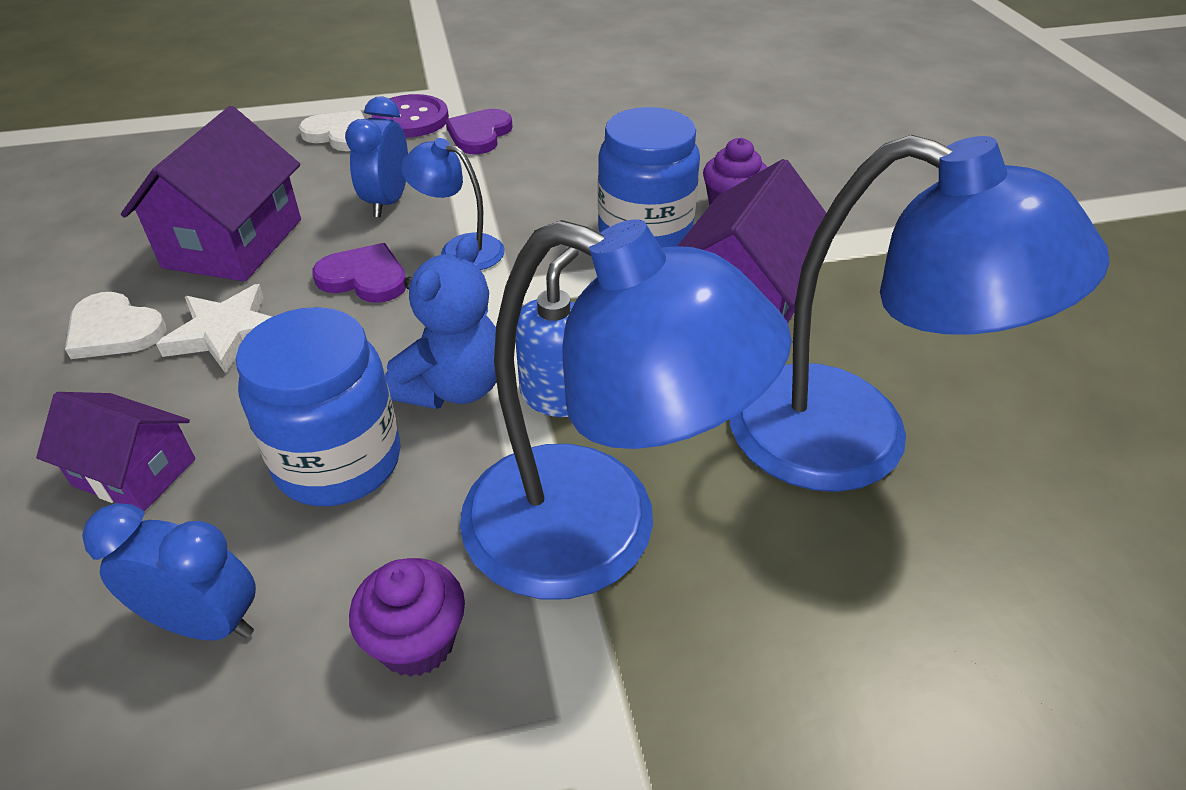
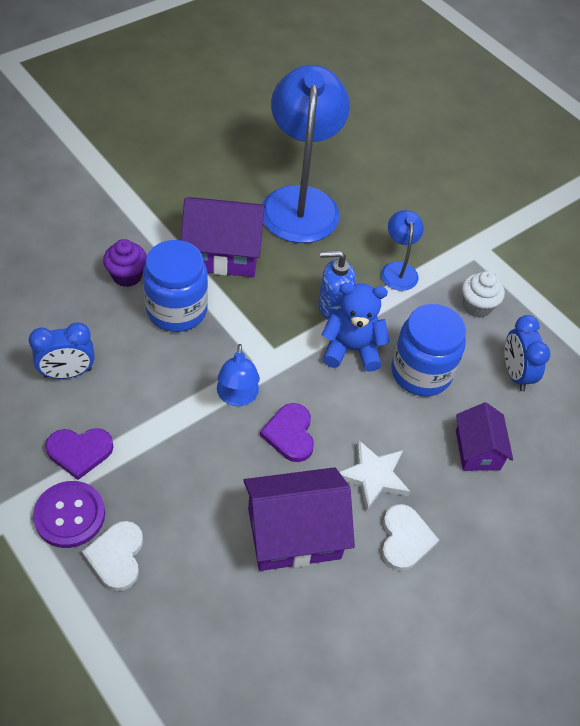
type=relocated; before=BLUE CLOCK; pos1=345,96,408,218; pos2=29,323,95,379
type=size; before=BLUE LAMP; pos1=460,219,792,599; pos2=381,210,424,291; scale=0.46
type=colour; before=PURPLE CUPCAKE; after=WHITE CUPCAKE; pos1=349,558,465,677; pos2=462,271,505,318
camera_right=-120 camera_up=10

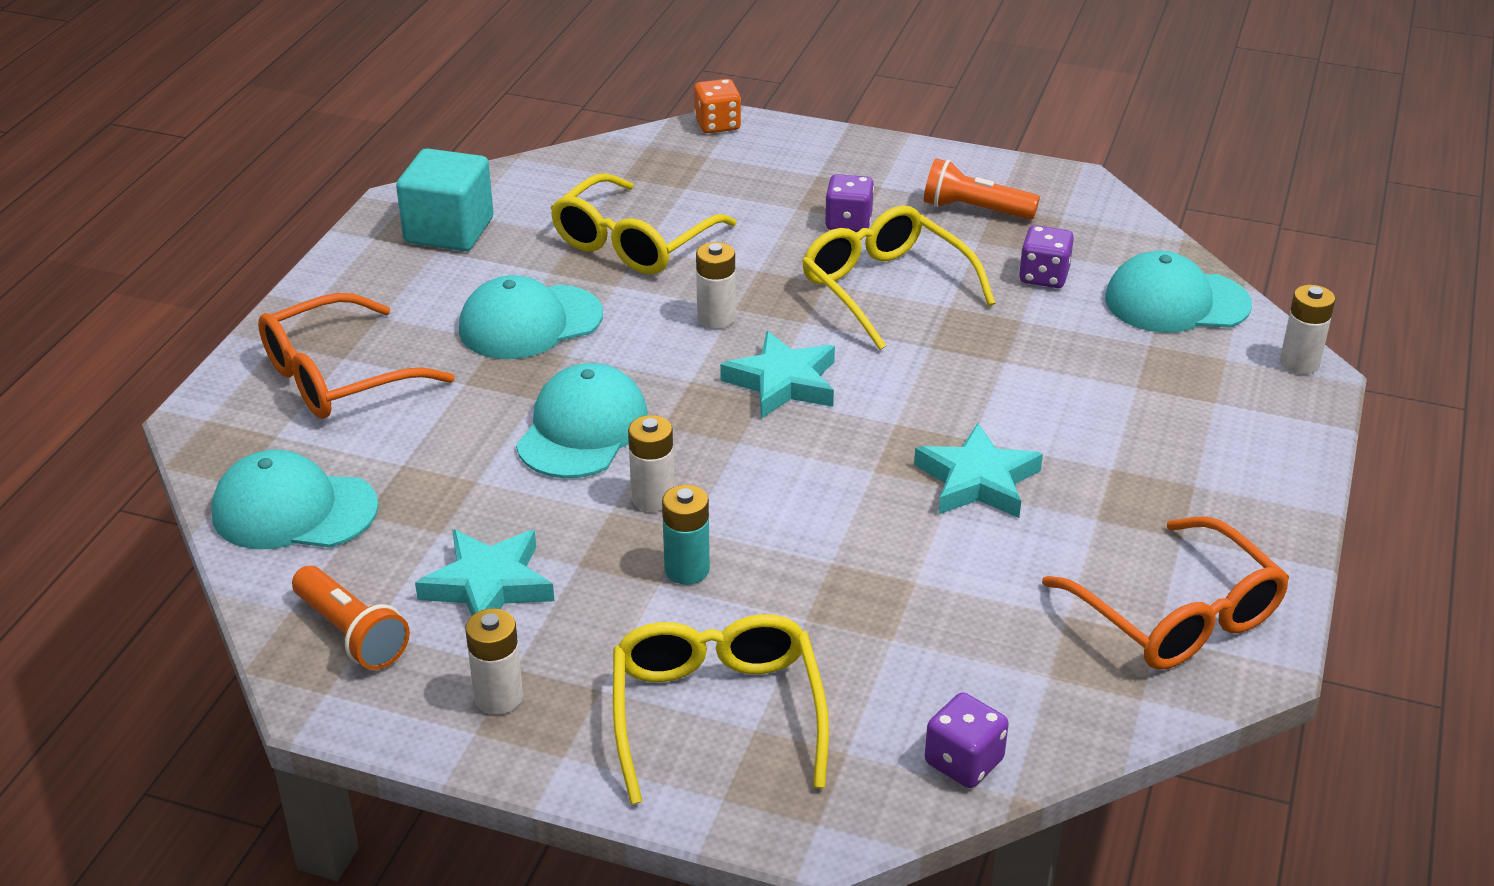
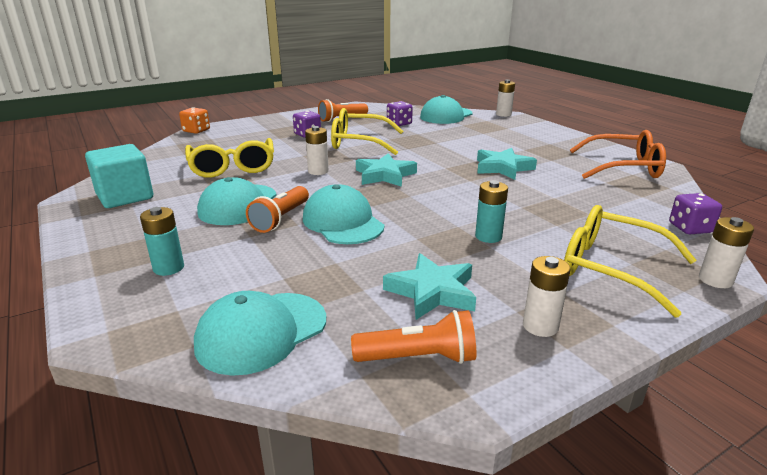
type=exchanged; before=ORANGE GLASSES; after=TURQUOISE BATTERY; pos1=258,293,455,419; pos2=140,207,184,276
type=appeared; after=ORANGE FLASHLIGHT; pos2=246,186,309,233
type=relocated; before=WHITE BATTERY; pos1=628,415,674,512; pos2=699,217,754,288
camera_right=-50 camera_up=-10

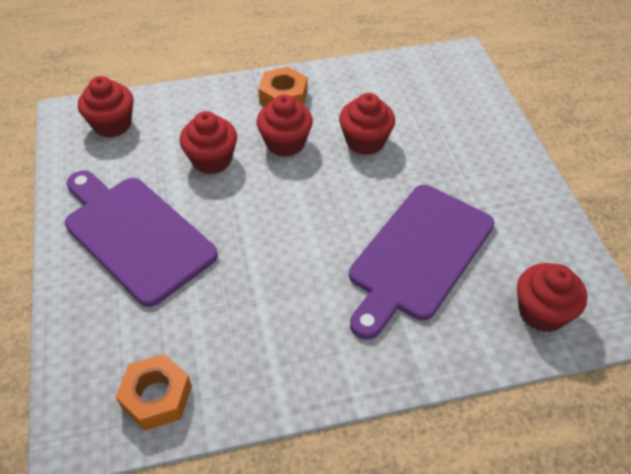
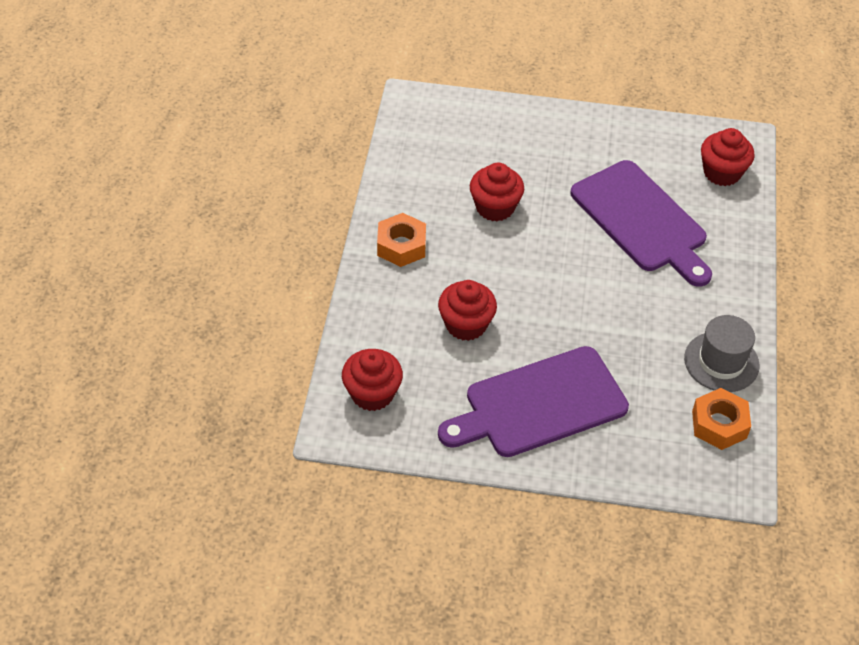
type=appeared; after=GREY HAT; pos2=684,315,760,392
type=missing; before=RED CUPCAKE; pos1=257,94,313,157
camera_right=-70 camera_up=0

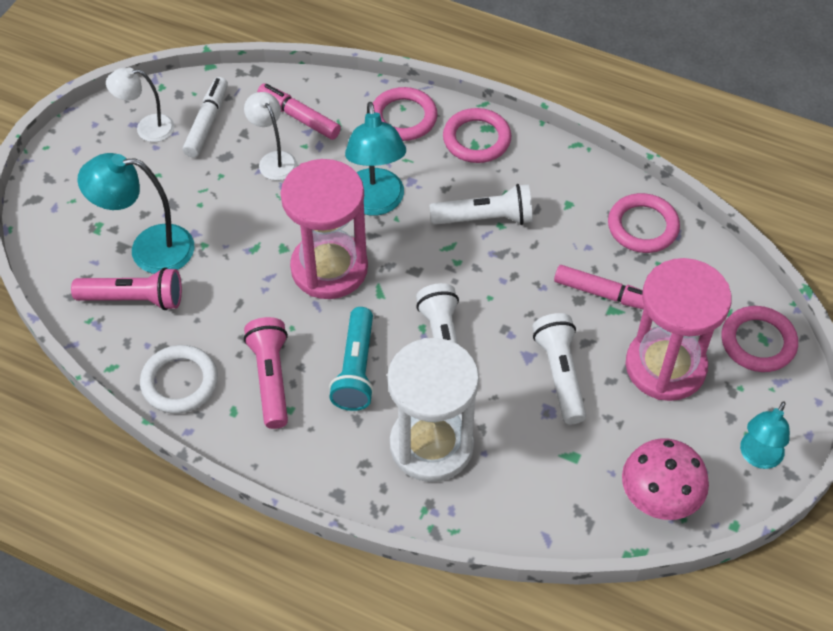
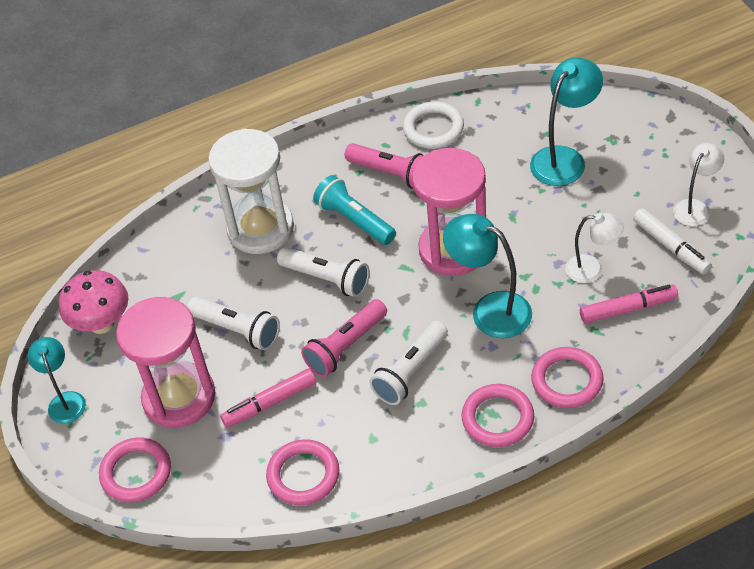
type=relocated; before=PINK FLASHLIGHT; pos1=71,267,182,310; pos2=301,299,387,377
camera_right=135 camera_up=-5

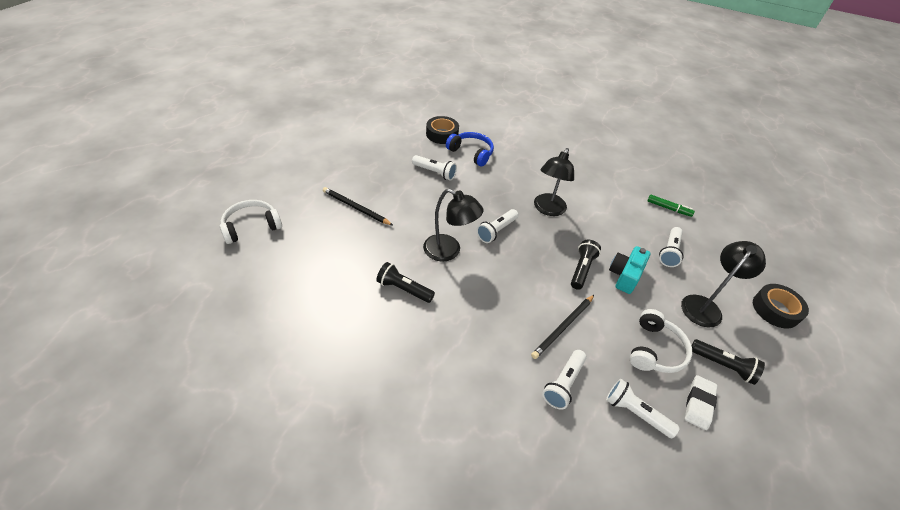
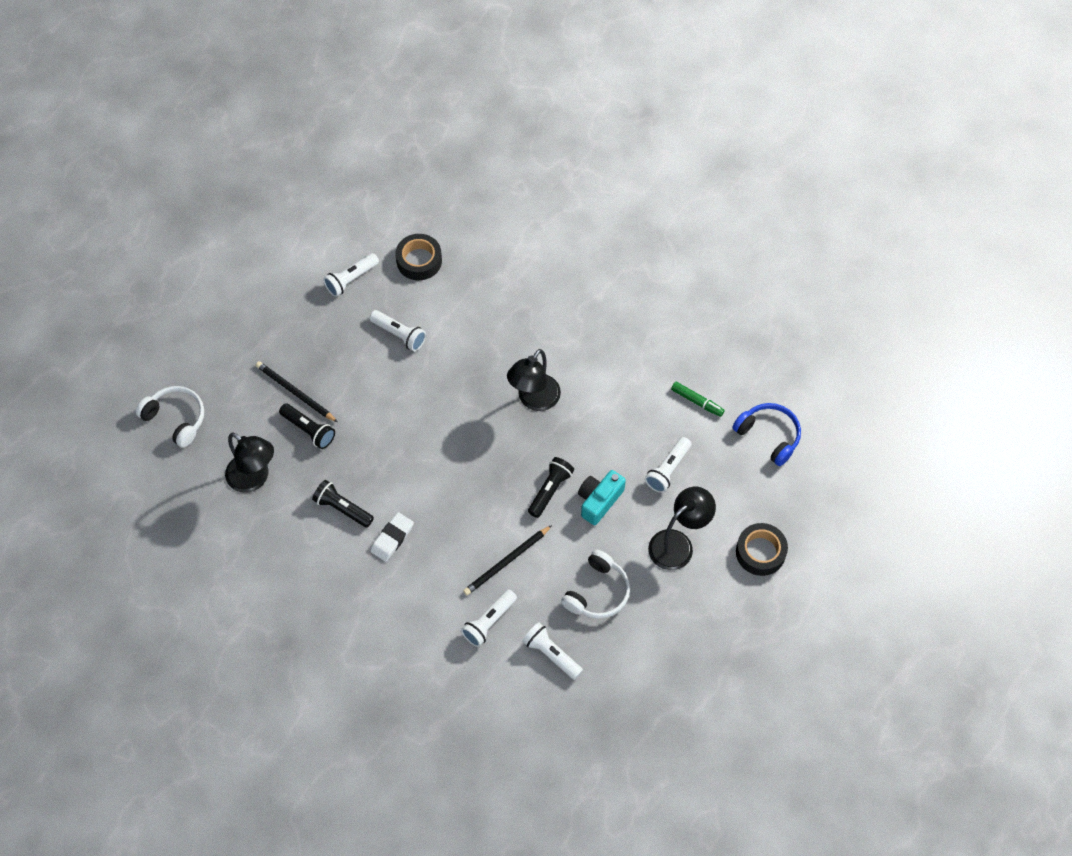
type=spun; before=WHITE HEADPHONES; pos1=220,200,282,244; pos2=136,386,204,448; turn=60
type=relocated; before=BLACK LAMP; pos1=423,189,484,262; pos2=225,432,274,493
type=relocated; before=BLACK FLASHLIGHT; pos1=691,339,765,385; pos2=279,403,335,449
type=relocated; before=WHITE FLASHLIGHT; pos1=476,209,518,243; pos2=323,253,379,297
type=relocated; before=WHITE ERASER; pos1=685,375,718,430; pos2=370,512,414,562
type=relocated; before=BLUE HEADPHONES; pos1=446,132,494,166; pos2=732,403,801,466
camera_right=10 camera_up=15

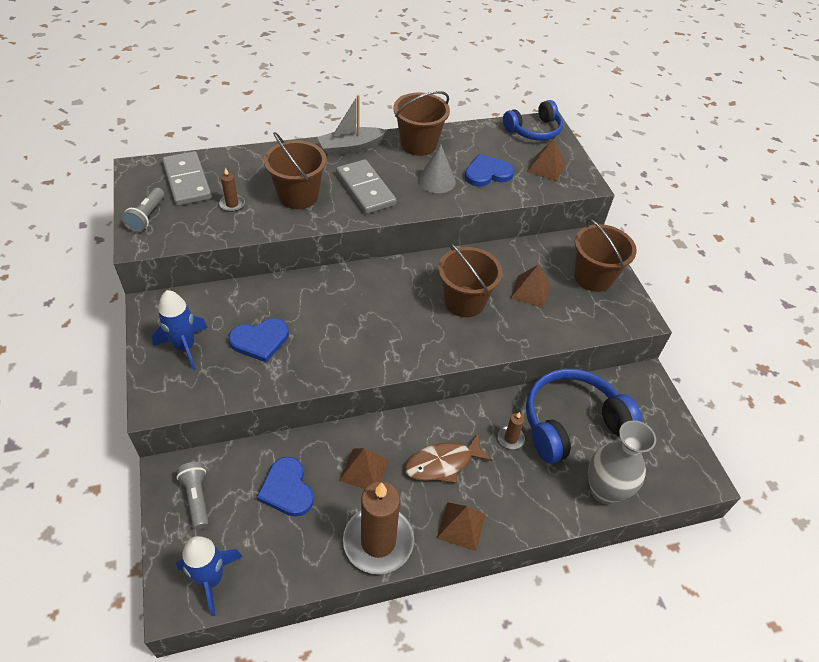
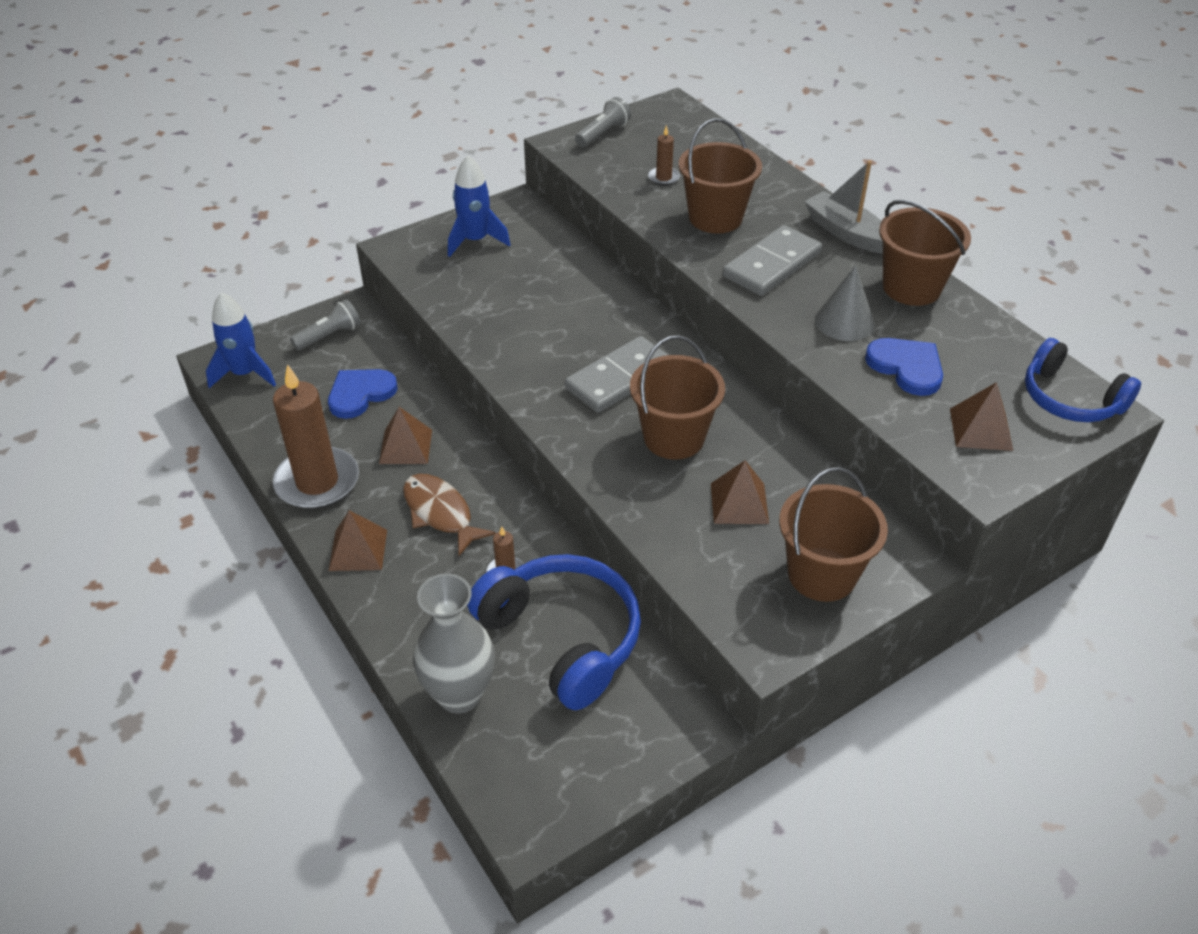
type=relocated; before=GREY DOMINO; pos1=162,151,212,206; pos2=565,336,668,413
type=spun; before=GREY FLASHLIGHT; pos1=122,188,165,232; pos2=575,97,631,147; turn=135
type=missing; before=BLUE HEART; pos1=229,318,289,363
camera_right=75 camera_up=-5

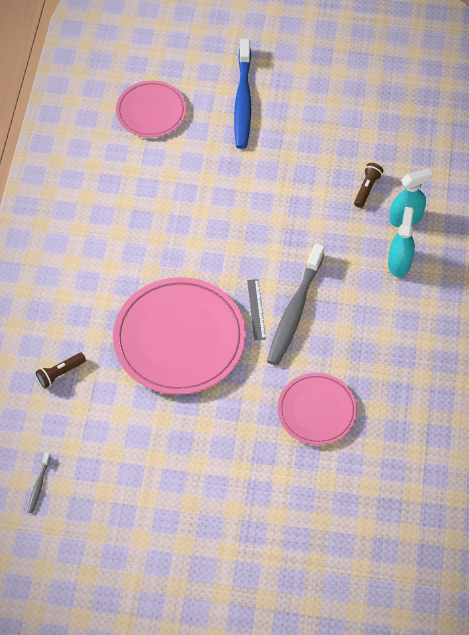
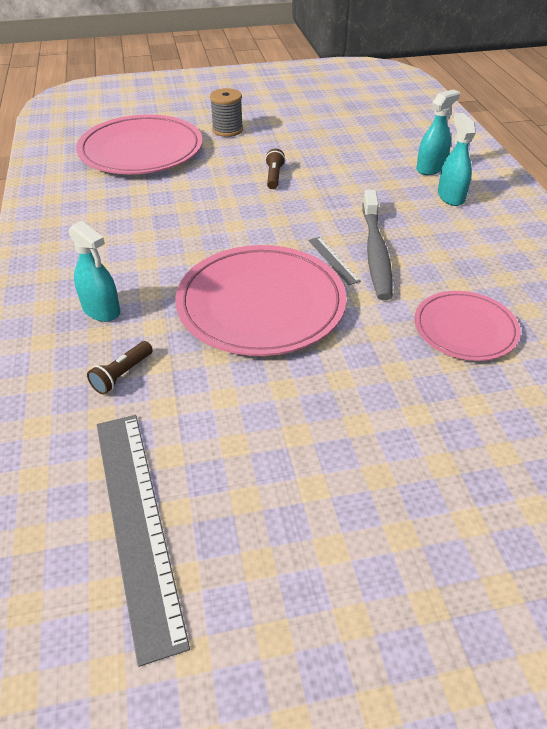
type=appeared; after=TURQUOISE SPRAY BOTTLE; pos2=68,221,120,322
type=size; before=PINK PLATE; pos1=116,81,186,137; pos2=76,114,203,174; scale=1.71
type=exchanged; before=GREY TOOTHBRUSH; after=GREY RULER; pos1=28,452,51,513; pos2=97,415,190,667
type=exchanged; before=BLUE TOOTHBRUSH; after=GREY SPOOL; pos1=234,39,251,149; pos2=210,88,243,137
type=relocated; before=BROWN FLASHLIGHT; pos1=354,163,383,208; pos2=265,149,285,189
camera_right=-20 camera_up=-15

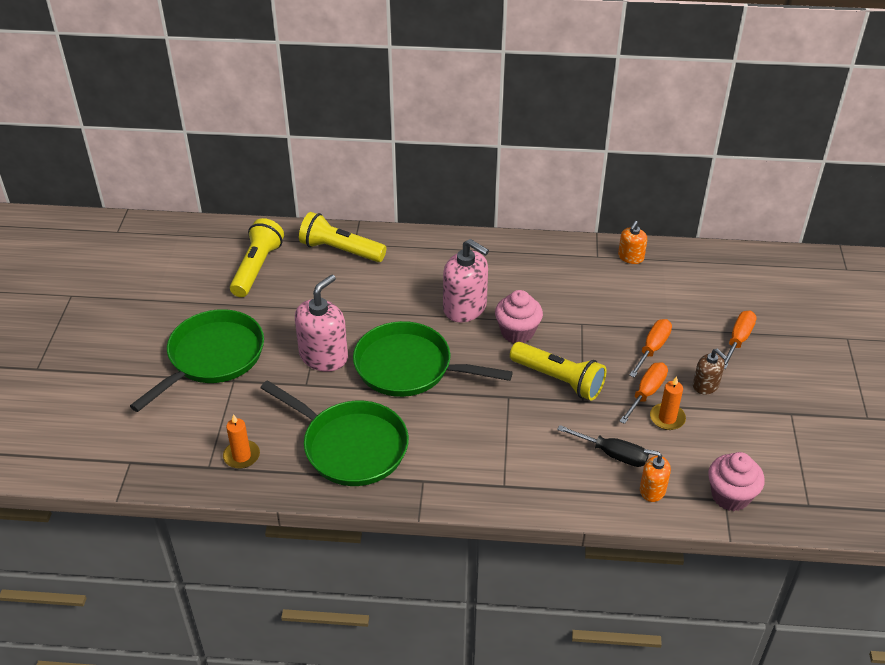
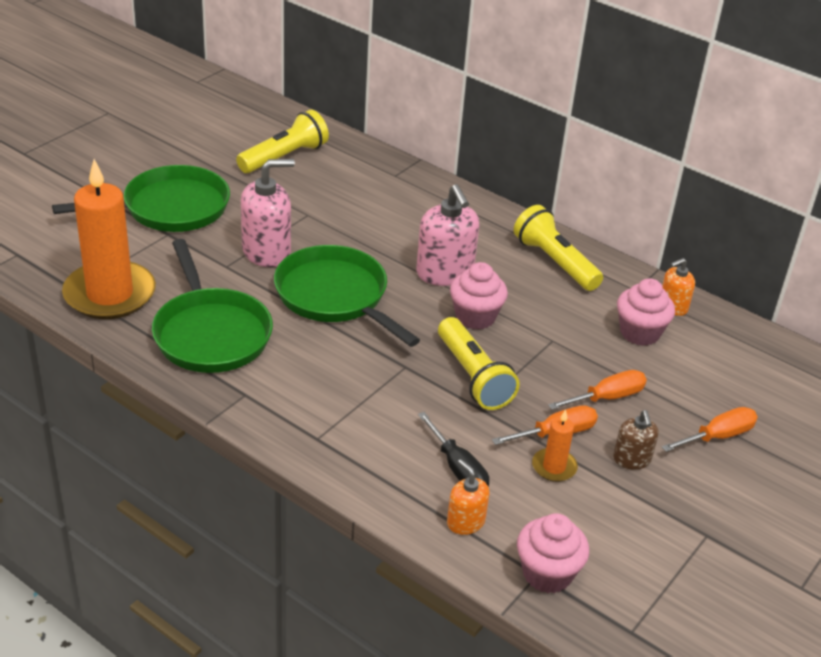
type=size; before=ORANGE CANDLE; pos1=223,414,260,469; pos2=62,159,156,319; scale=2.26
type=relocated; before=YELLOW FLASHLIGHT; pos1=299,212,386,262; pos2=514,205,603,291
type=appeared; after=PINK CUPCAKE; pos2=617,278,675,346
camera_right=30 camera_up=-5

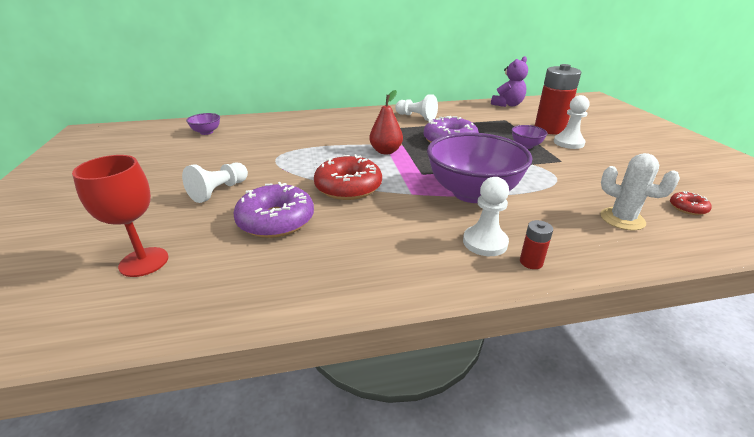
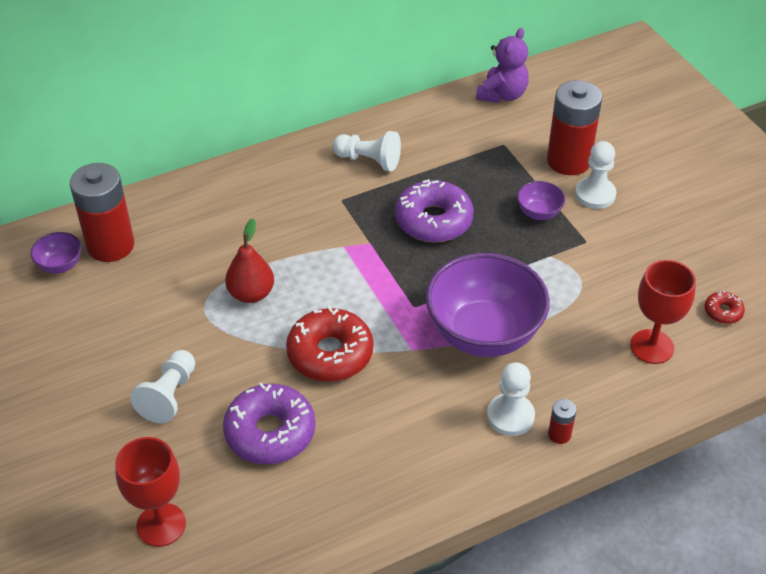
type=appeared; after=RED BATTERY; pos2=70,163,134,262
type=relocated; before=RED PEAR; pos1=369,90,403,154; pos2=225,219,274,303
type=exchanged; before=WHITE CACTUS; after=RED GOBLET; pos1=600,153,680,230; pos2=630,260,696,364
camera_right=-15 camera_up=15

